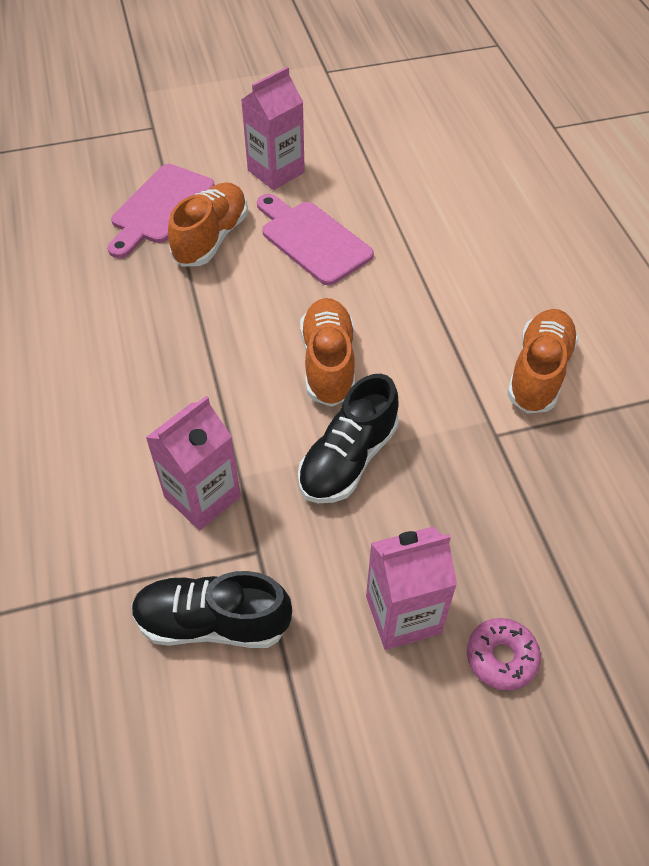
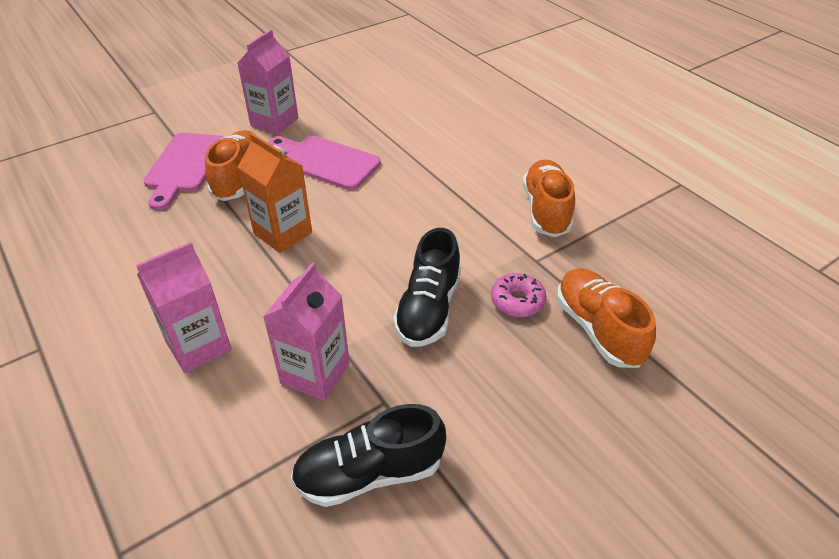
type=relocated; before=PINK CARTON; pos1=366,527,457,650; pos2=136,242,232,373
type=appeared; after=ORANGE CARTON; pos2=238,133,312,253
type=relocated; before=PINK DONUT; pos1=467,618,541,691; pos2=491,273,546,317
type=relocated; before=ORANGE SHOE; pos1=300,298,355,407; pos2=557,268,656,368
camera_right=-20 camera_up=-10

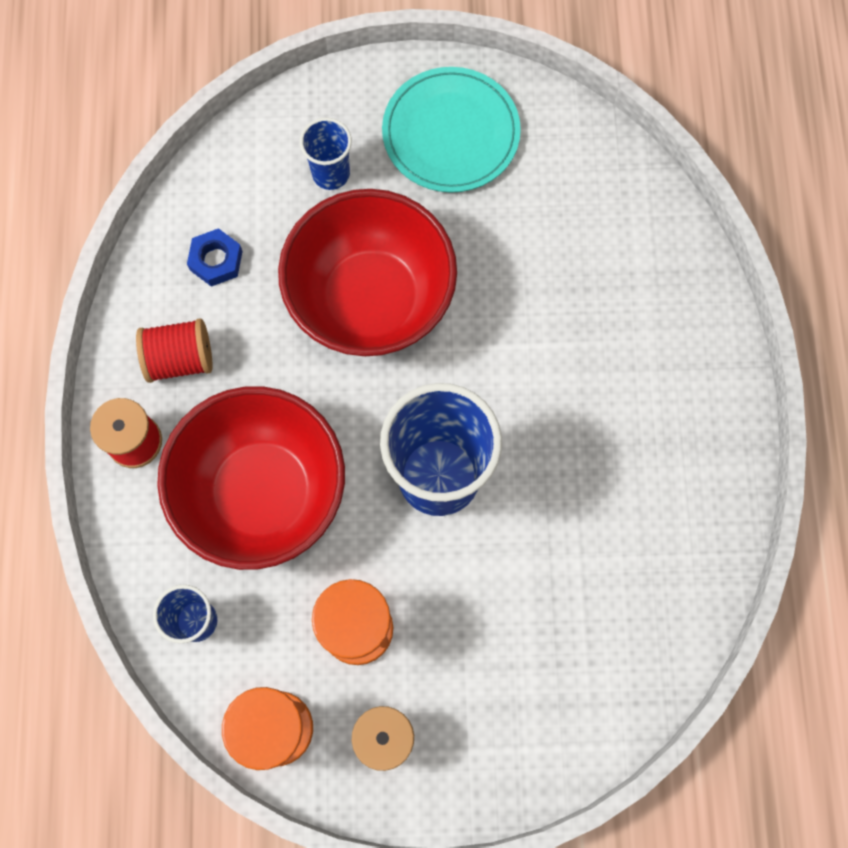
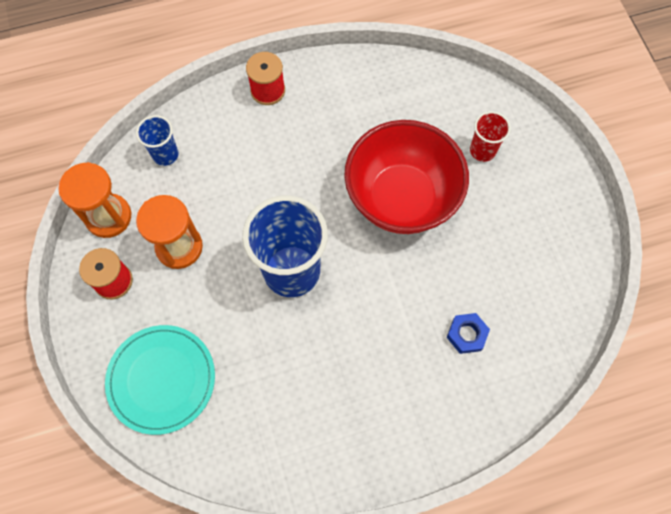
type=relocated; before=TURQUOISE PLATE; pos1=382,67,521,193; pos2=105,325,215,435
type=relocated; before=BLUE NUT; pos1=187,228,242,287; pos2=446,313,490,354
type=colour; before=BLUE CUP; after=RED CUP; pos1=300,118,352,190; pos2=470,111,511,162
type=missing; before=RED SPOOL; pos1=136,318,213,383
type=missing; before=RED BOWL; pos1=157,386,345,570
camera_right=75 camera_up=-5

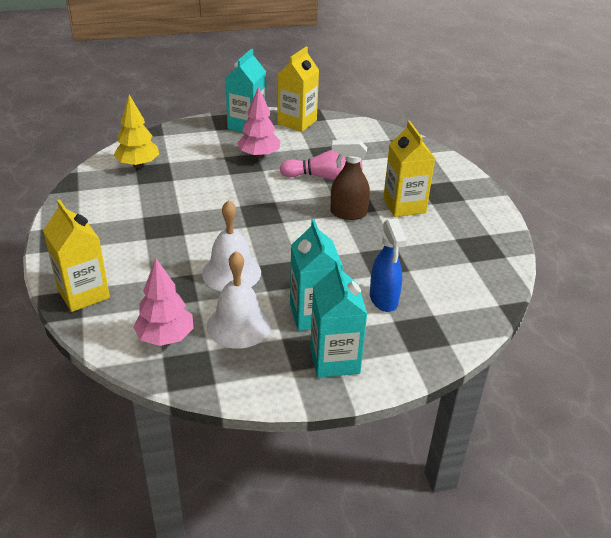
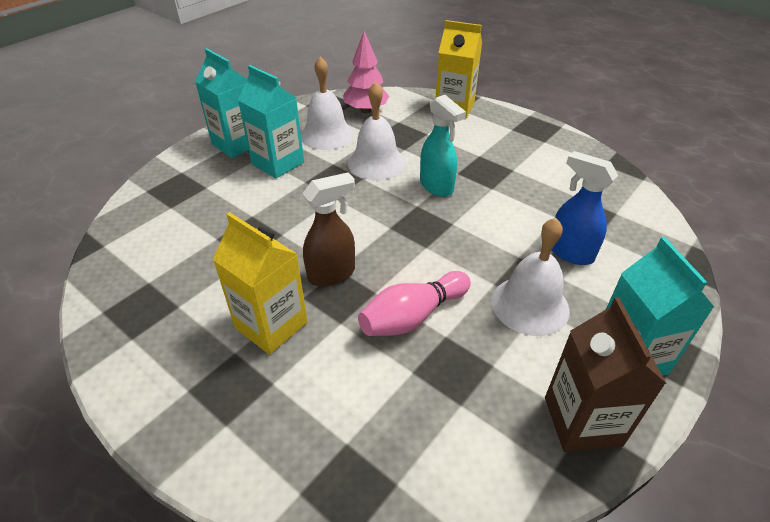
type=appeared; after=TURQUOISE SPRAY BOTTLE; pos2=420,95,466,197
type=exchanged; before=PINK TREE; after=WHITE BELL; pos1=237,86,280,159; pos2=492,218,570,336
type=colour; before=YELLOW CARTON; after=BROWN CARTON; pos1=278,47,319,132; pos2=545,297,667,452
type=relocated; before=BLUE SPRAY BOTTLE; pos1=370,219,407,312; pos2=552,151,618,265
type=missing; before=YELLOW TREE; pos1=114,95,159,168
camera_right=145 camera_up=5

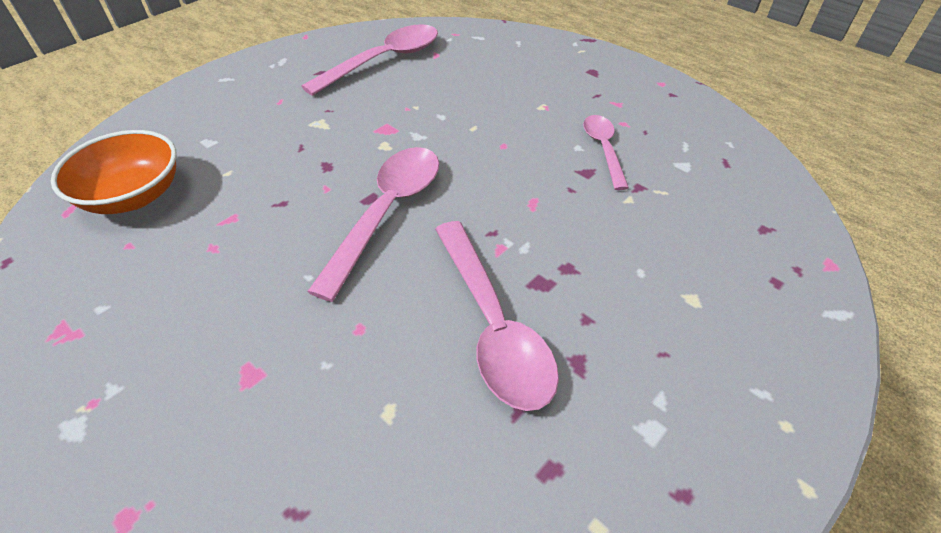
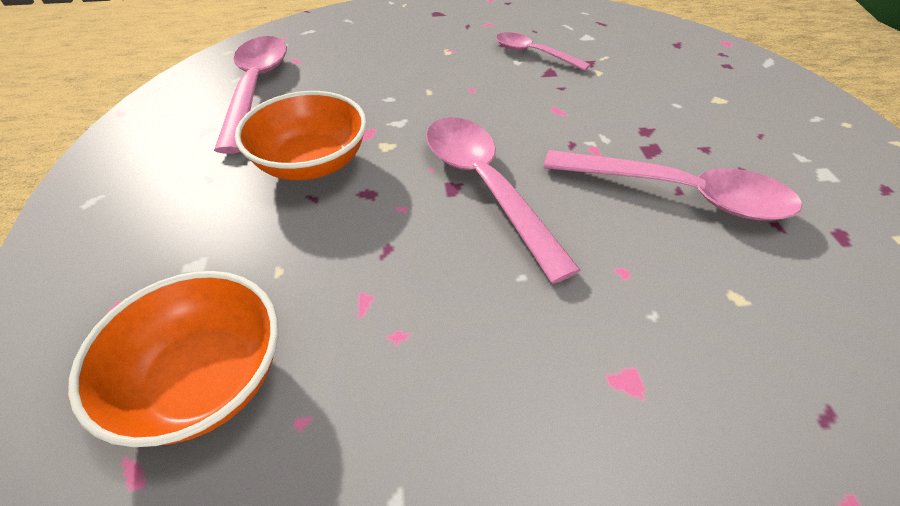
type=appeared; after=ORANGE BOWL; pos2=235,91,367,180
camera_right=-50 camera_up=0

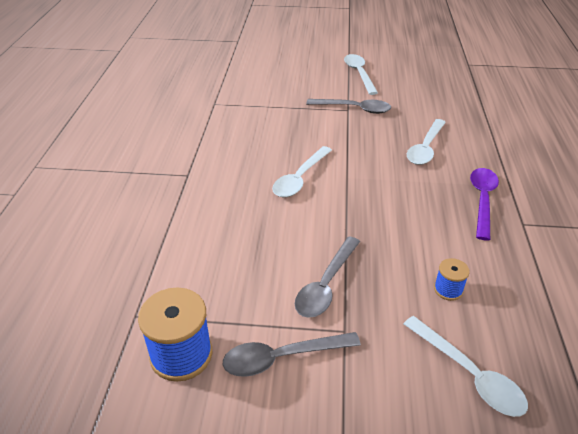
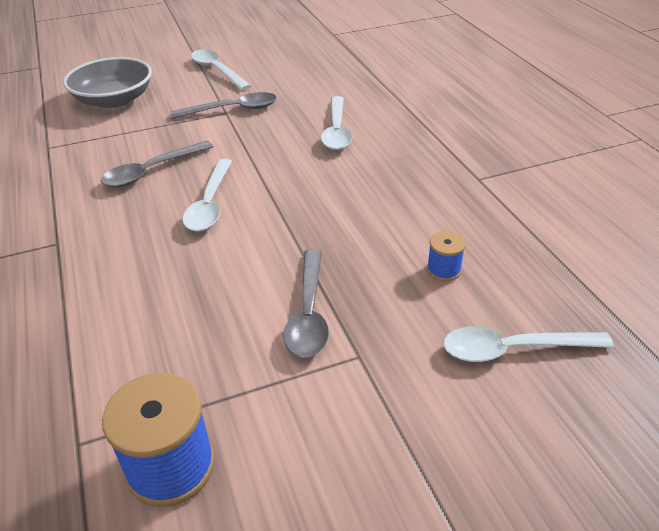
type=appeared; after=GREY BOWL; pos2=63,57,152,108
type=relocated; before=GREY SPOON; pos1=223,332,361,377; pos2=101,141,214,188
type=spun; before=WHITE SPOON; pos1=404,316,528,417; pos2=443,326,614,362; turn=150
type=missing; before=PURPLE SPOON; pos1=470,168,499,240
camera_right=-25 camera_up=0

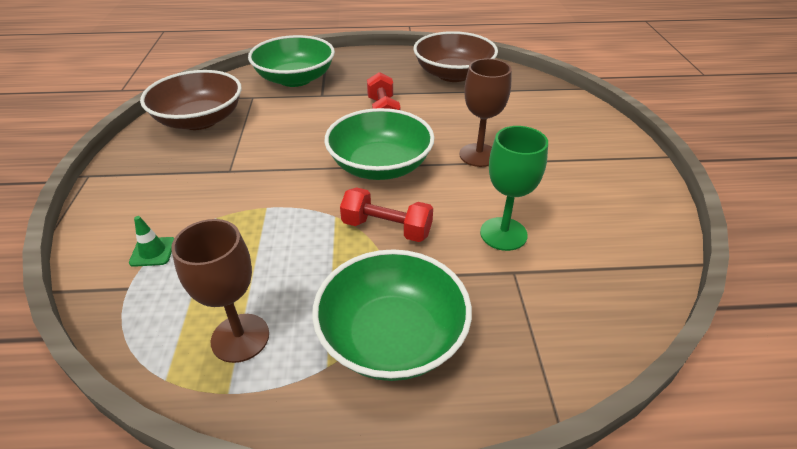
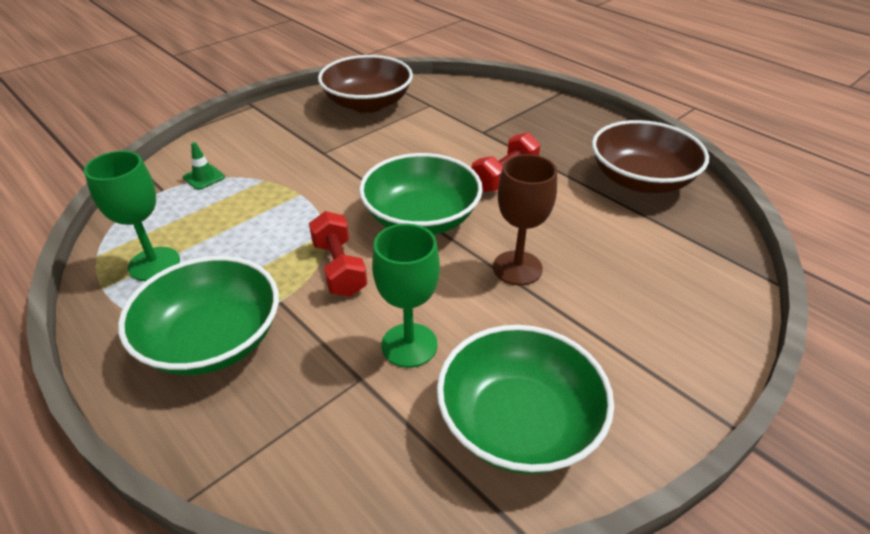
type=colour; before=BROWN GOBLET; after=GREEN GOBLET; pos1=171,219,269,363; pos2=84,151,180,281
type=relocated; before=GREEN BOWL; pos1=248,35,335,87; pos2=437,325,614,474
camera_right=50 camera_up=0

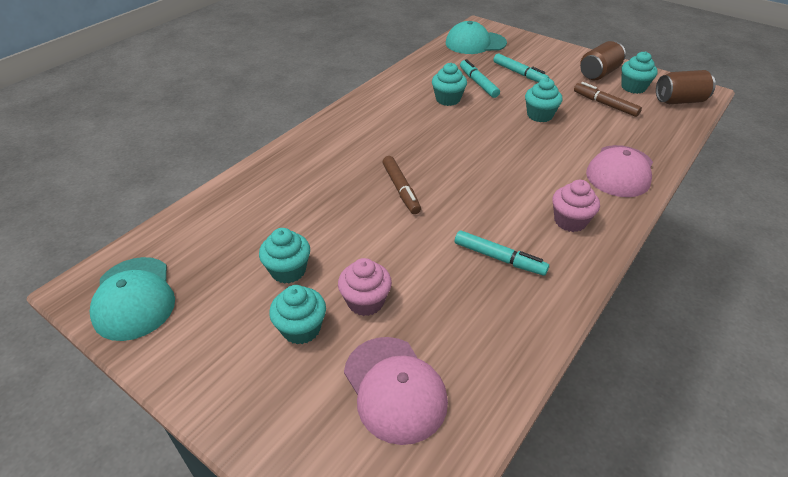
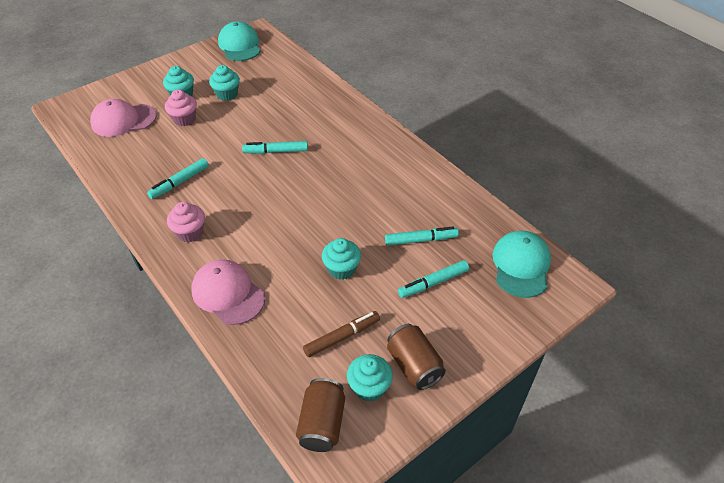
type=spun; before=TURQUOISE CAP; pos1=90,257,175,341; pos2=218,21,261,61; turn=75
type=colour; before=BROWN MARKER; after=TURQUOISE MARKER; pos1=382,156,421,214; pos2=242,141,308,154
type=missing; before=TURQUOISE CUPCAKE; pos1=432,63,467,106
camera_right=105 camera_up=5

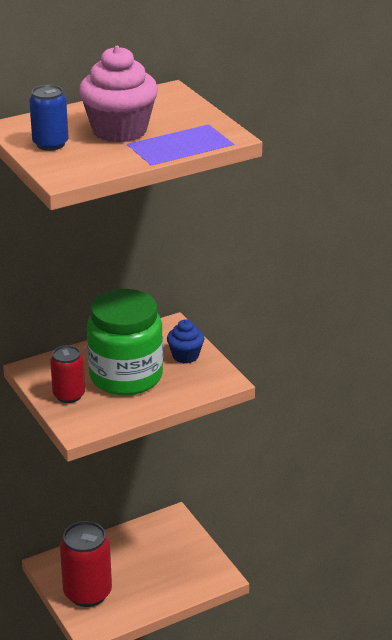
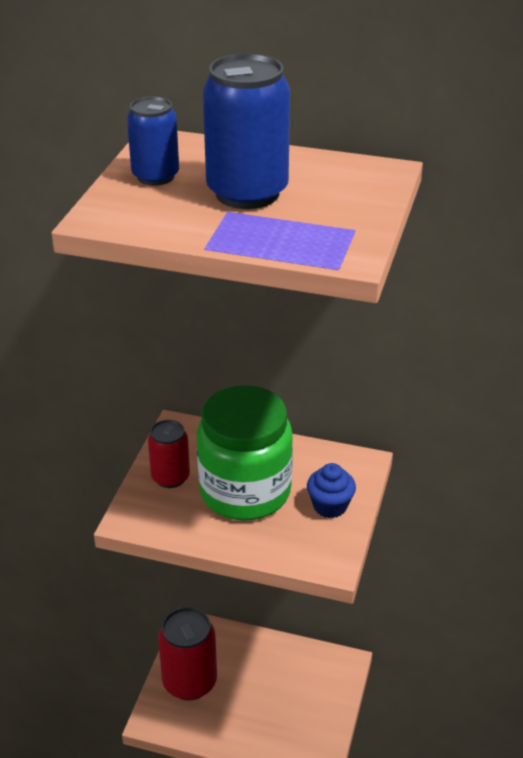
type=exchanged; before=PINK CUPCAKE; after=BLUE CAN; pos1=79,46,158,143; pos2=203,53,290,209
camera_right=45 camera_up=5

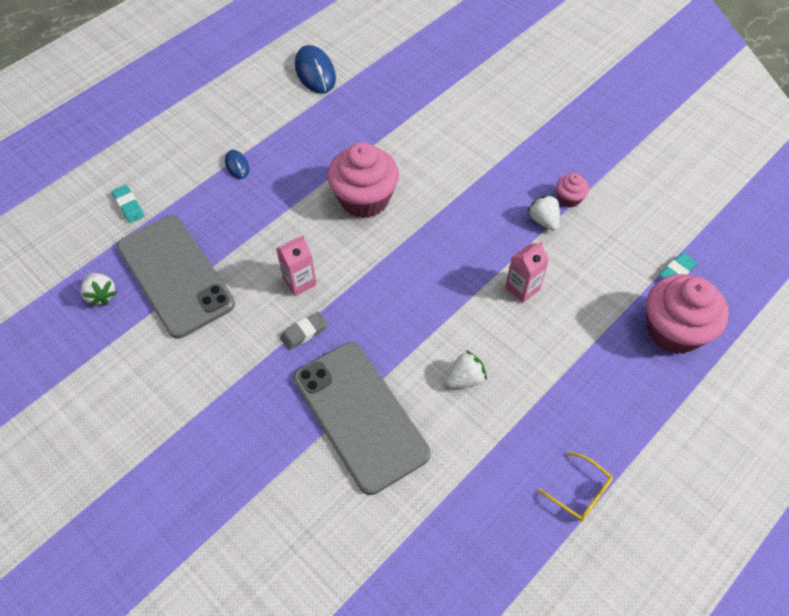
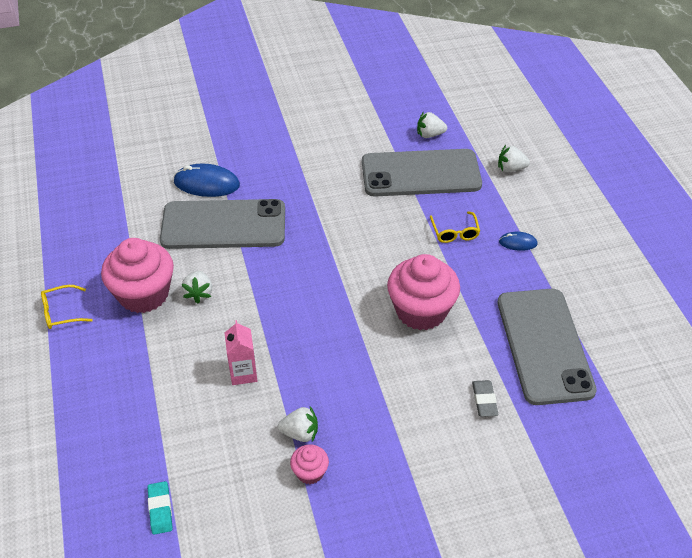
type=relocated; before=PINK CUPCAKE; pos1=646,274,729,354; pos2=101,238,174,313
type=relocated; before=BLUE MOUSE; pos1=295,45,336,94; pos2=174,163,240,197
type=appeared; after=YELLOW GLASSES; pos2=430,211,480,243
type=relocated; before=GREY ERASER; pos1=280,312,328,350; pos2=472,380,498,417
type=exchanged; before=TURQUOISE ERASER; after=WHITE STRAWBERRY; pos1=112,185,144,223; pos2=498,145,530,172
type=appeared; after=GREY PHONE; pos2=498,289,597,405
type=missing; before=PINK CARTON; pos1=276,235,317,296
camera_right=120 camera_up=-10

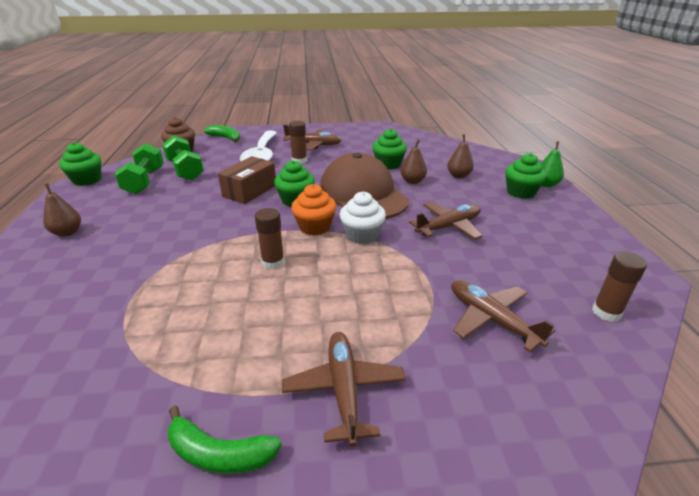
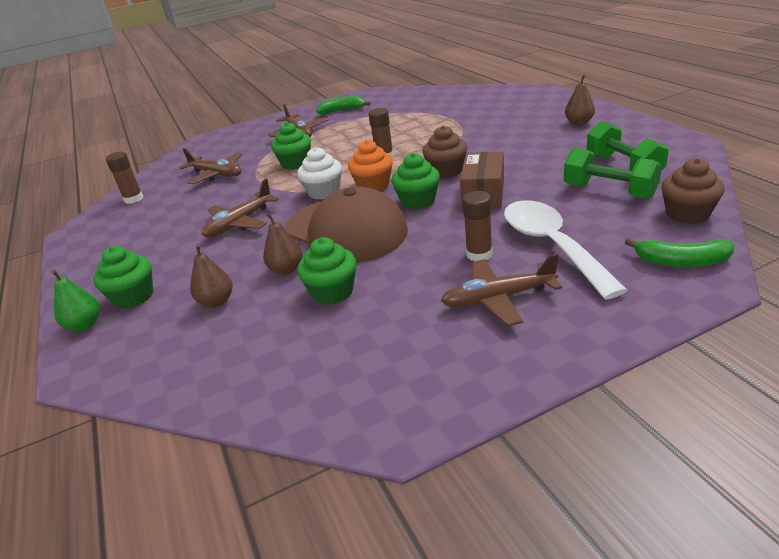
type=relocated; before=GREEN CUPCAKE; pos1=59,142,101,186; pos2=271,122,311,170
type=appeared; after=BROWN CUPCAKE; pos2=422,126,467,178
camera_right=165 camera_up=0

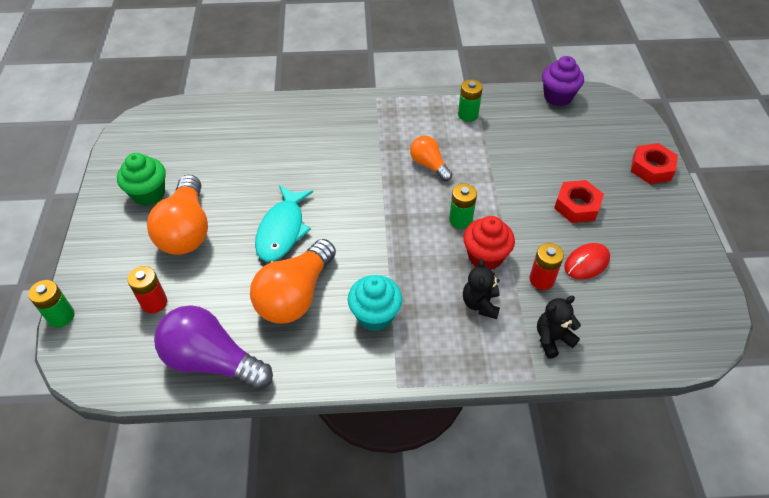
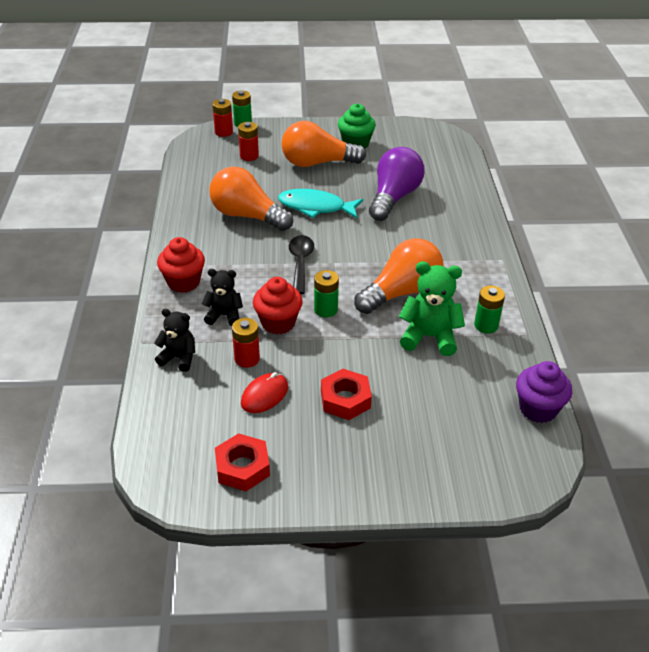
type=spun; before=BLACK TEDDY BEAR; pos1=537,296,581,359; pos2=154,309,195,372; turn=-45
type=appeared; after=RED CUPCAKE; pos2=157,237,205,293
type=appeared; after=RED BATTERY; pos2=212,99,233,137
type=relocated; before=RED NUT; pos1=631,143,678,184; pos2=215,433,270,491
type=spun; before=RED MOUSE; pos1=564,243,610,280; pos2=241,372,288,413; turn=75
type=appeared; after=BLACK SPOON; pos2=289,235,314,295
type=size; before=ORANGE LIGHT BULB; pos1=410,136,452,181; pos2=354,238,444,314; scale=1.79
type=relocated; before=PURPLE LIGHT BULB; pos1=154,305,273,390; pos2=369,147,425,221
type=appeared; after=GREEN TEDDY BEAR; pos2=399,262,465,356
type=missing; before=TURQUOISE CUPCAKE; pos1=348,275,403,331
camera_right=90 camera_up=-10

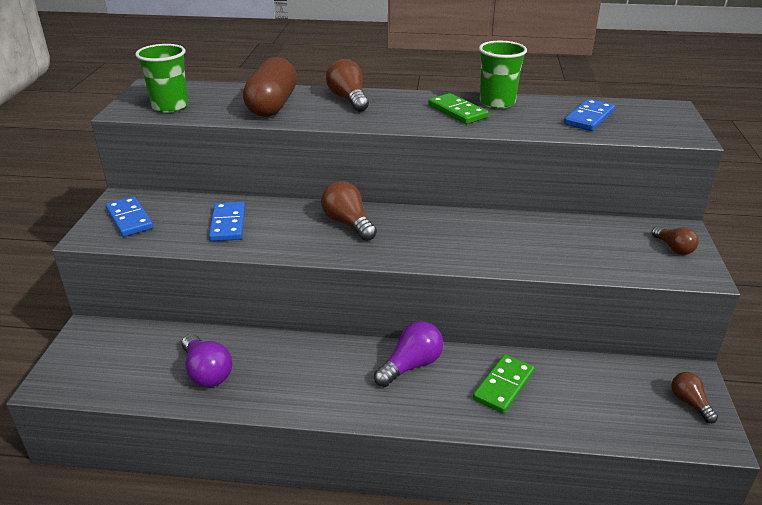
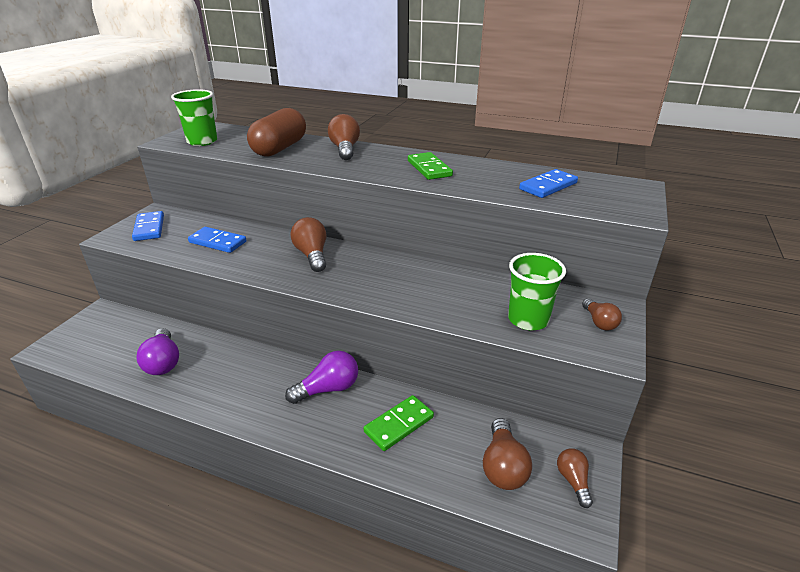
type=spun; before=BLUE DOMINO; pos1=209,202,245,241; pos2=188,227,247,253; turn=-75
type=appeared; after=BROWN LIGHT BULB; pos2=483,418,532,490
type=relocated; before=GREEN CUP; pos1=479,41,527,109; pos2=508,253,566,330
camera_right=15 camera_up=0

